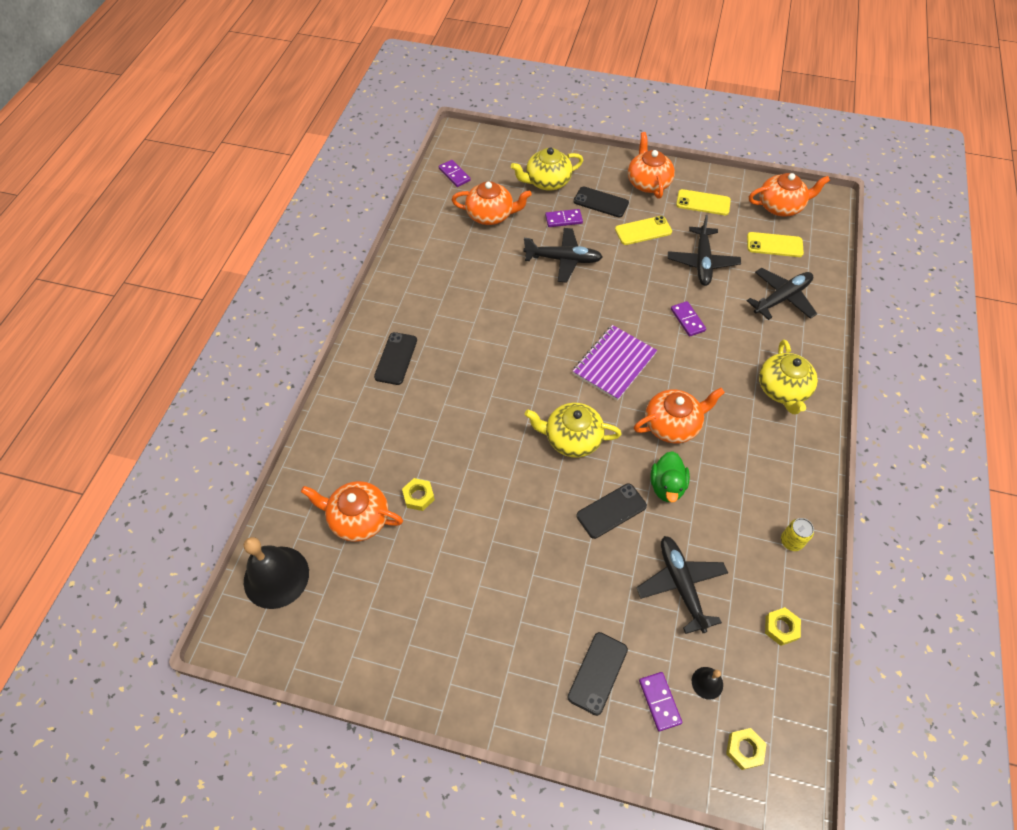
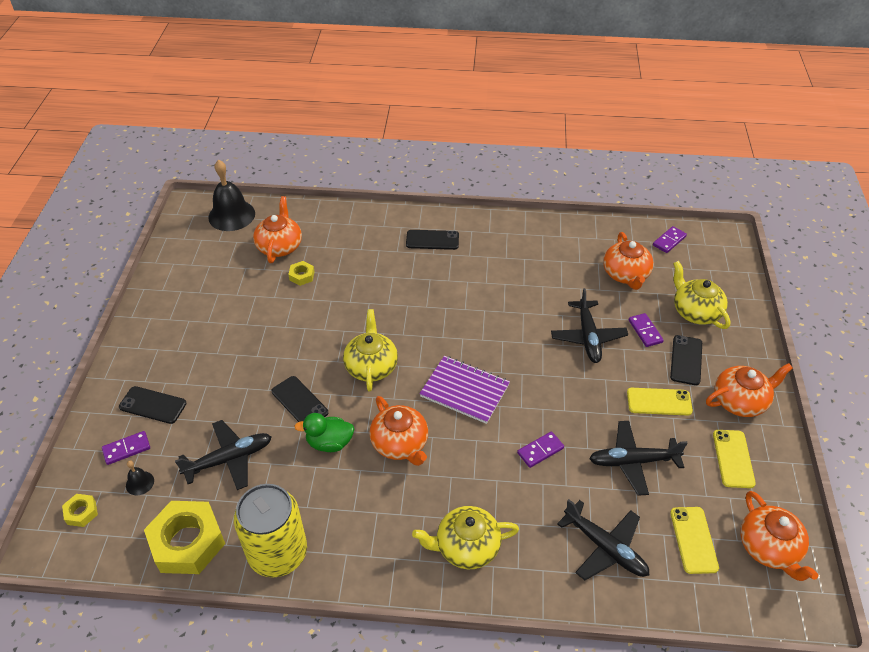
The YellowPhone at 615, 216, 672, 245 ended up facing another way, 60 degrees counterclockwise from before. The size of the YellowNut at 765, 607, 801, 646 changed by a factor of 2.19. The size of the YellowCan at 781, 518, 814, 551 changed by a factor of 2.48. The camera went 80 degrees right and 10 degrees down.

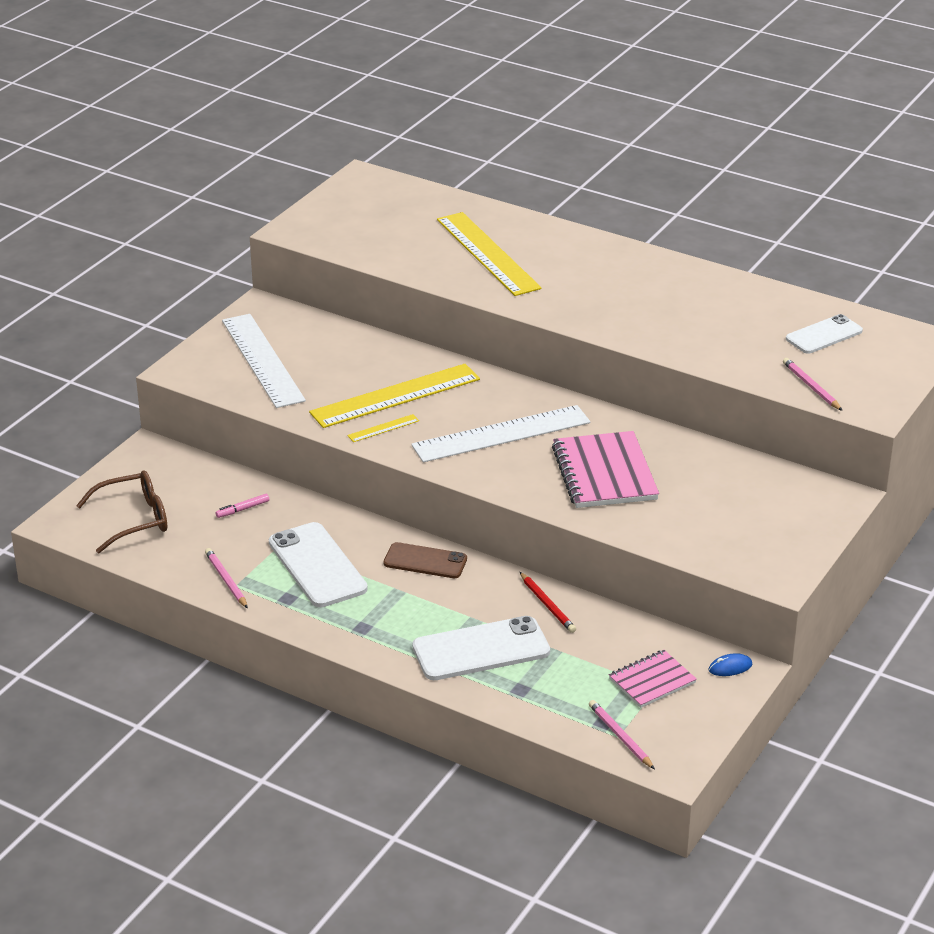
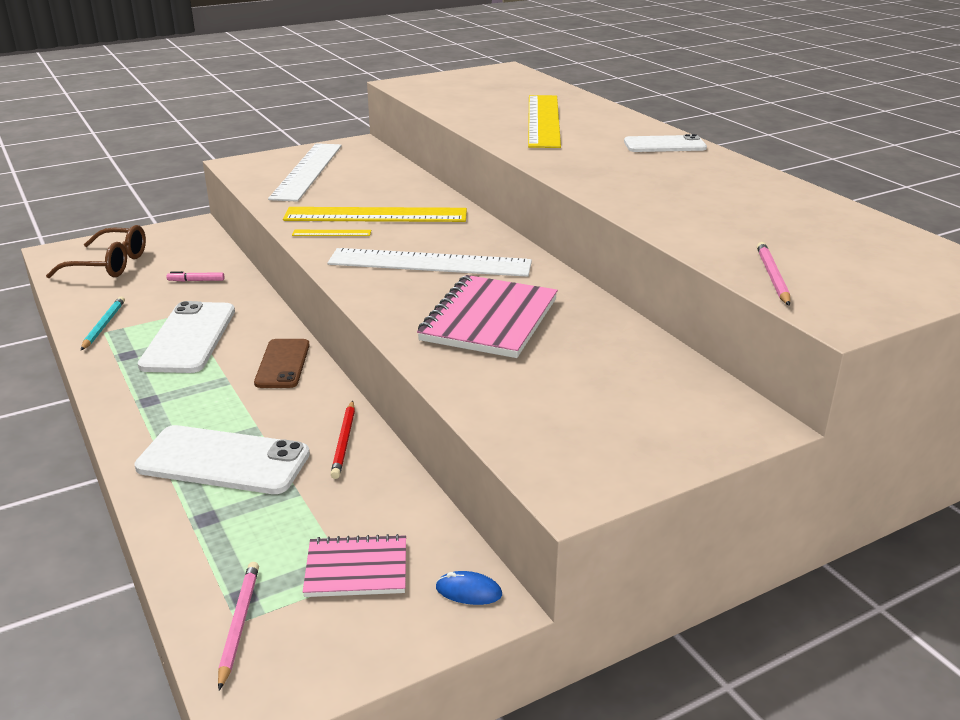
The WhitePhone ended up elsewhere, having gone from 786, 314, 863, 354 to 624, 134, 707, 152. What was the PinkPencil at 205, 548, 248, 608 turned into the TurquoisePencil at 81, 296, 125, 350. The BrownPhone at 384, 542, 467, 578 ended up facing another way, 45 degrees clockwise from before. The camera went 30 degrees right and 5 degrees down.

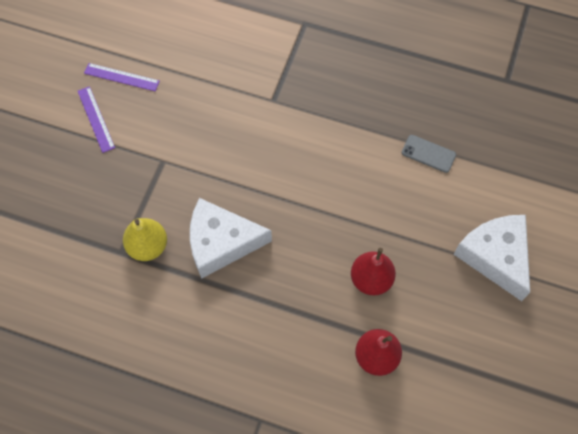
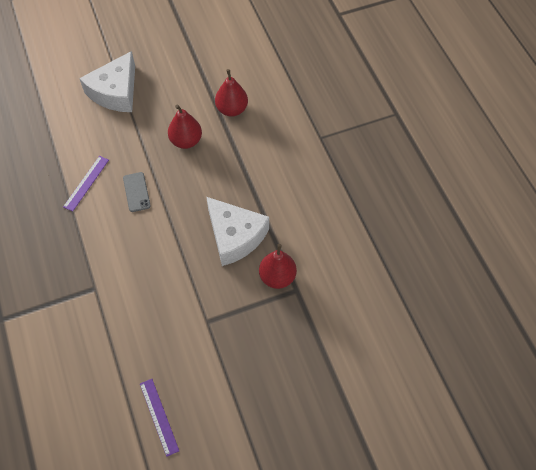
The PurpleRuler ended up elsewhere, having gone from 78, 86, 115, 153 to 63, 156, 109, 212. The GreyPhone ended up elsewhere, having gone from 402, 135, 456, 173 to 123, 172, 151, 212. What was the YellowPear at 123, 218, 167, 261 turned into the RedPear at 259, 244, 297, 289. The camera went 130 degrees left and 5 degrees down.

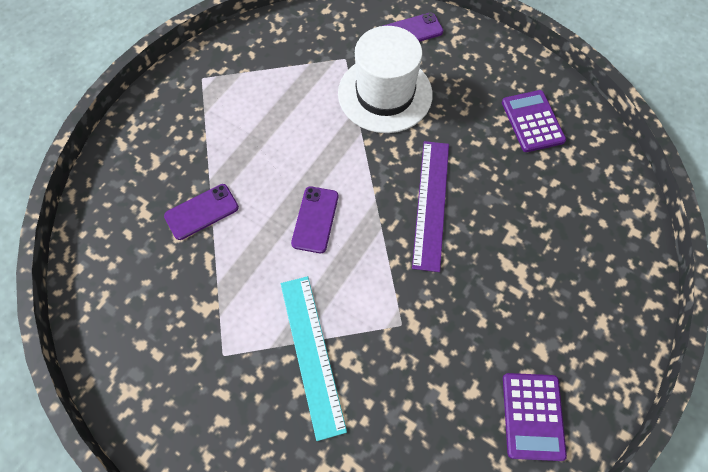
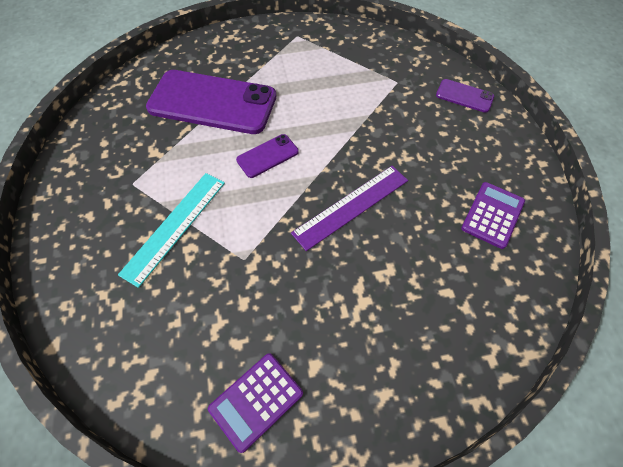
The second view lost the WhiteHat at 338, 26, 433, 133. The size of the PurplePhone at 164, 184, 239, 240 changed by a factor of 2.22. The camera went 45 degrees right and 5 degrees down.

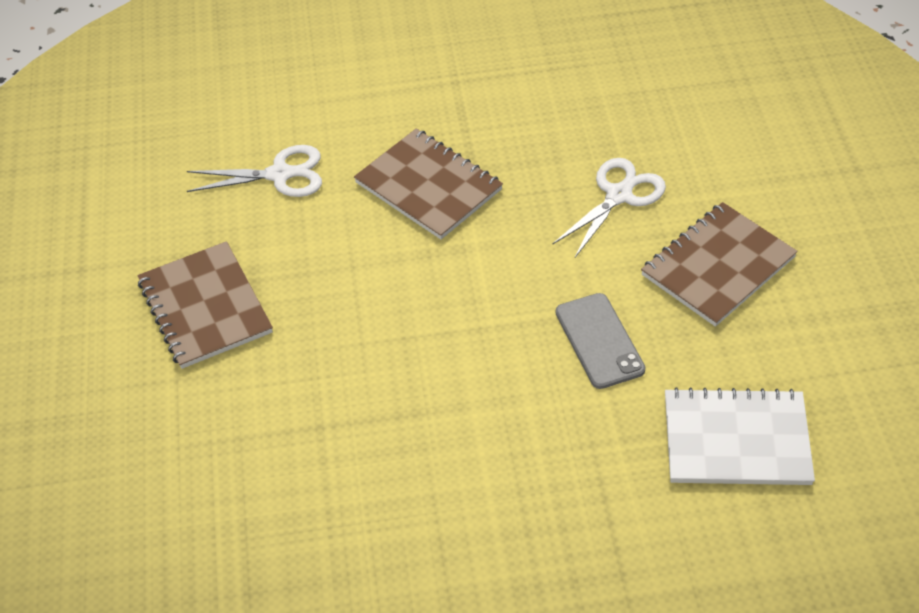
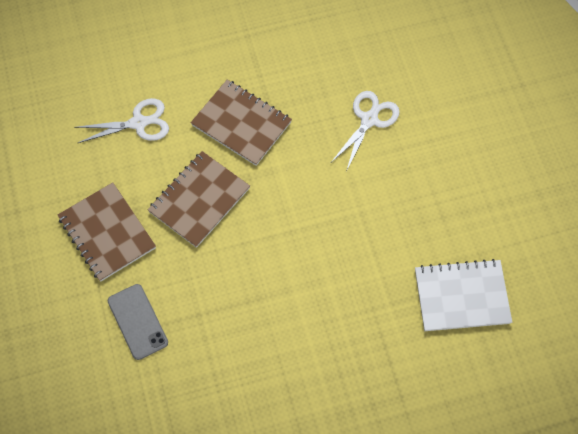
The GreyPhone ended up elsewhere, having gone from 556, 293, 645, 389 to 108, 284, 168, 360. The BrownNotebook ended up elsewhere, having gone from 641, 202, 798, 327 to 147, 151, 250, 248. The camera went 10 degrees left and 15 degrees up.

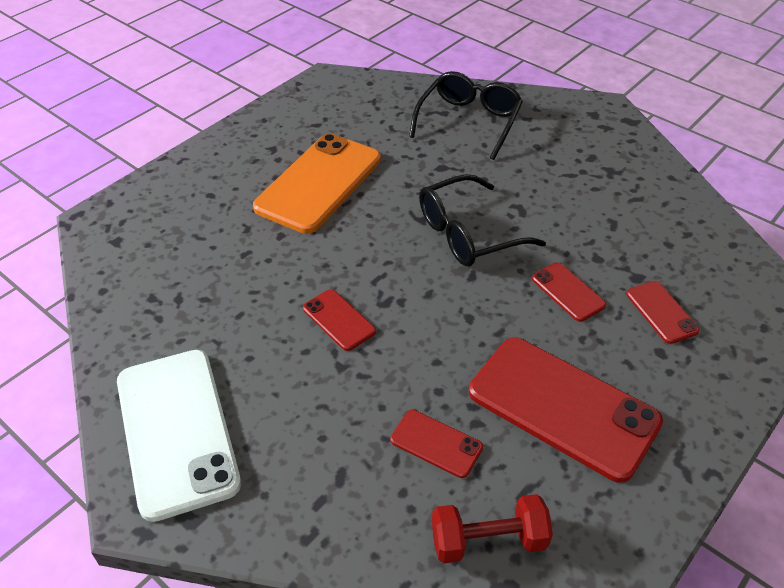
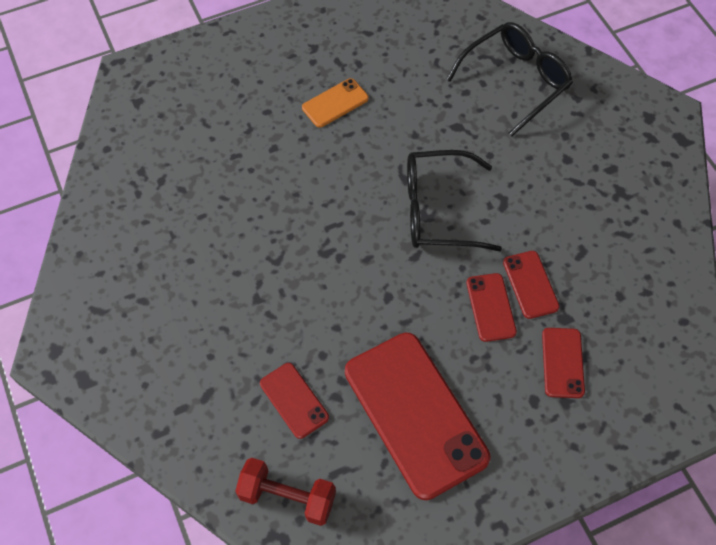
The second view lost the WhitePhone at 117, 350, 241, 522. The RedPhone ended up elsewhere, having gone from 303, 289, 376, 351 to 503, 251, 560, 319. The size of the OrangePhone at 253, 134, 381, 234 changed by a factor of 0.47. The camera went 25 degrees right and 15 degrees up.

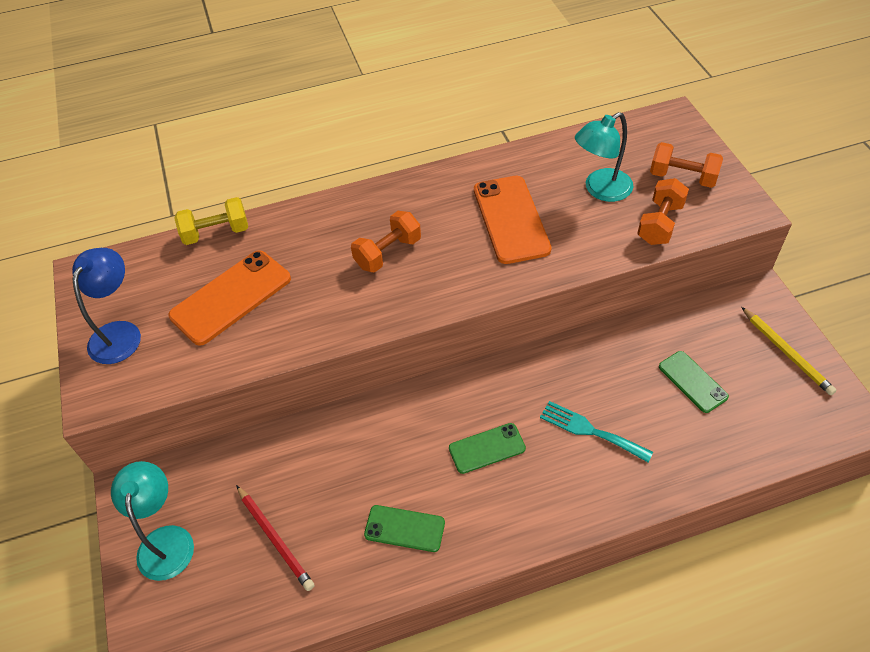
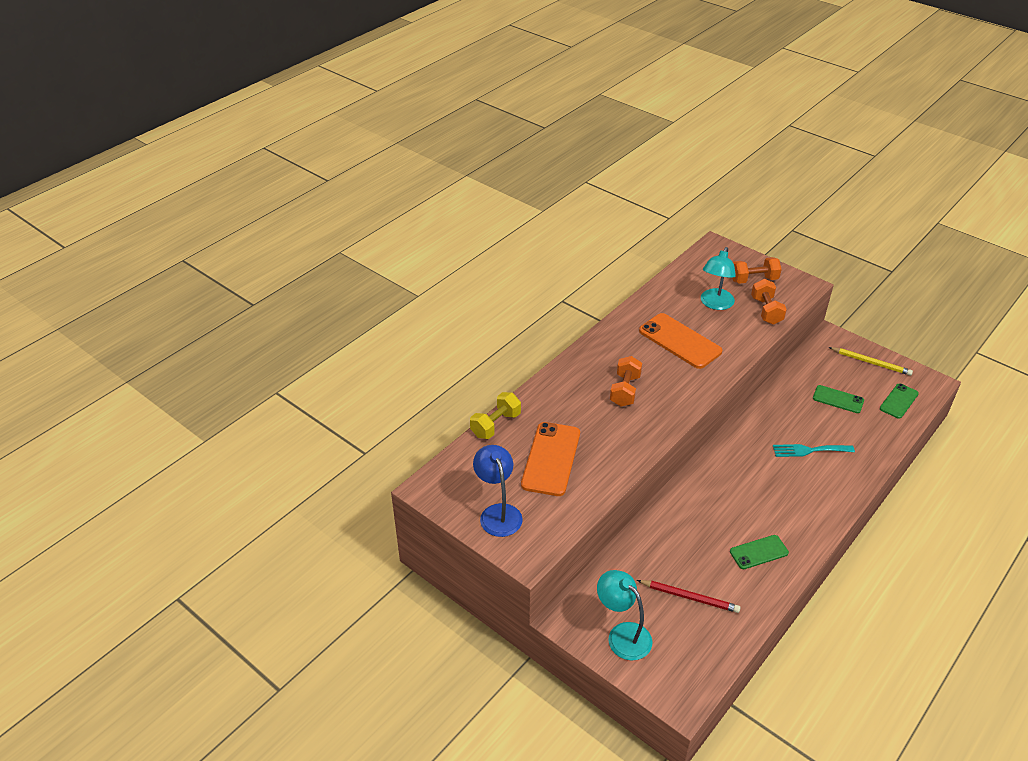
The GreenPhone ended up elsewhere, having gone from 449, 423, 526, 474 to 880, 383, 919, 419. The camera went 35 degrees left and 10 degrees down.

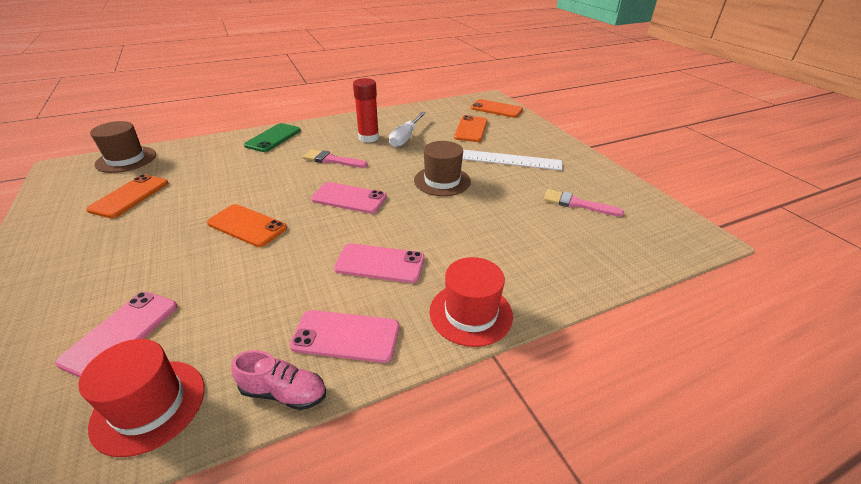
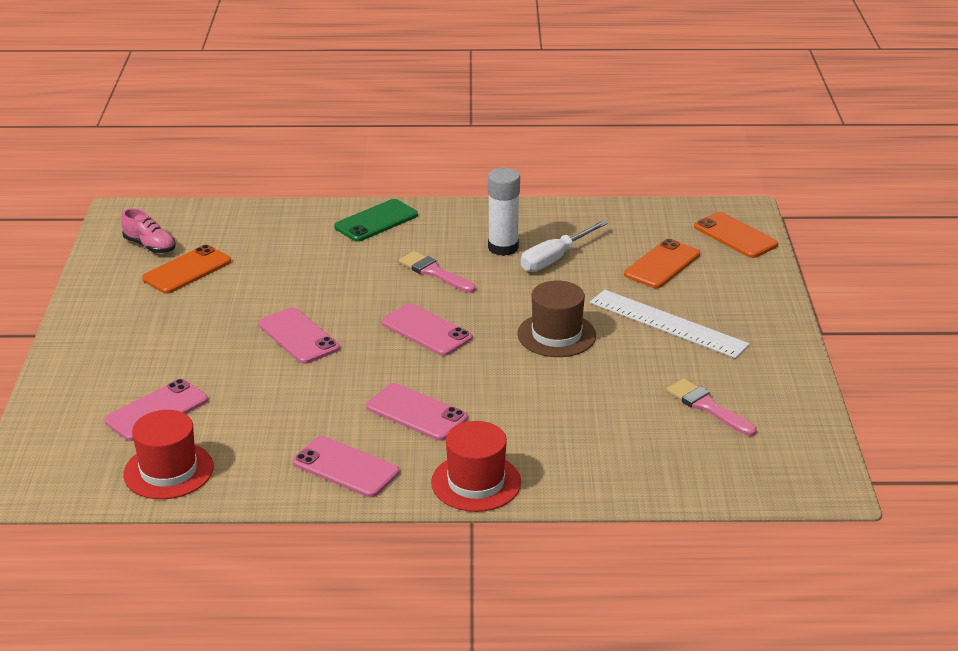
The second view lost the BrownHat at 90, 121, 156, 173. The PinkShoe ended up elsewhere, having gone from 231, 350, 326, 410 to 121, 208, 176, 253. What was the OrangePhone at 207, 204, 287, 247 turned into the PinkPhone at 258, 307, 340, 364. What was the RedGlueStick at 353, 78, 379, 142 turned into the WhiteGlueStick at 488, 168, 520, 256. The camera went 25 degrees right and 5 degrees down.

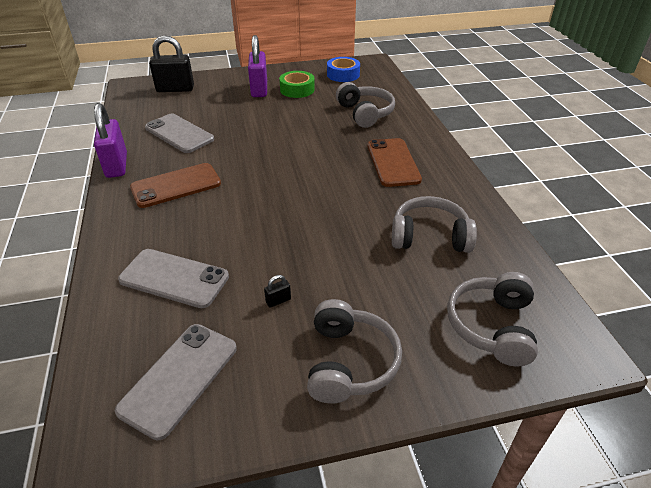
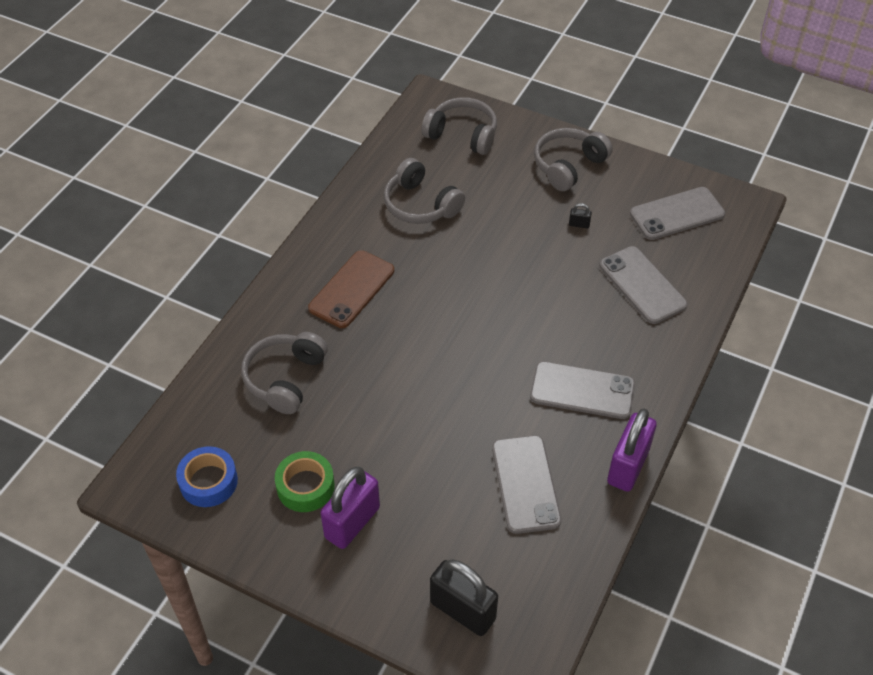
What was the BrownPhone at 130, 163, 221, 208 turned into the GreyPhone at 530, 362, 635, 419. The GreyHeadphones at 447, 272, 538, 366 ended up facing another way, 120 degrees counterclockwise from before. The camera went 140 degrees left and 10 degrees up.

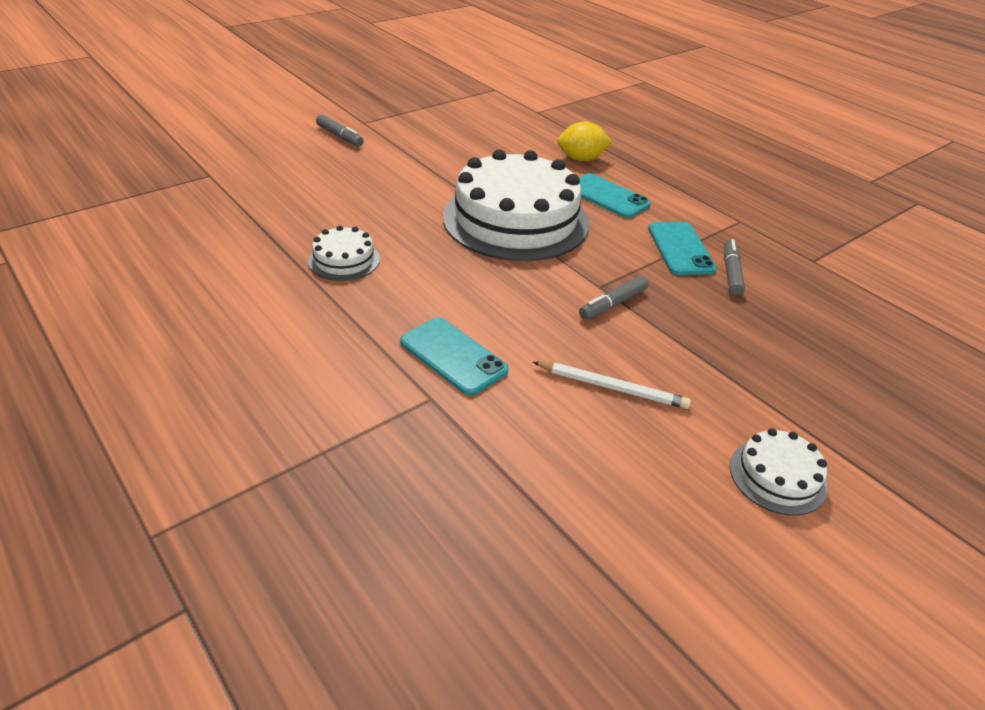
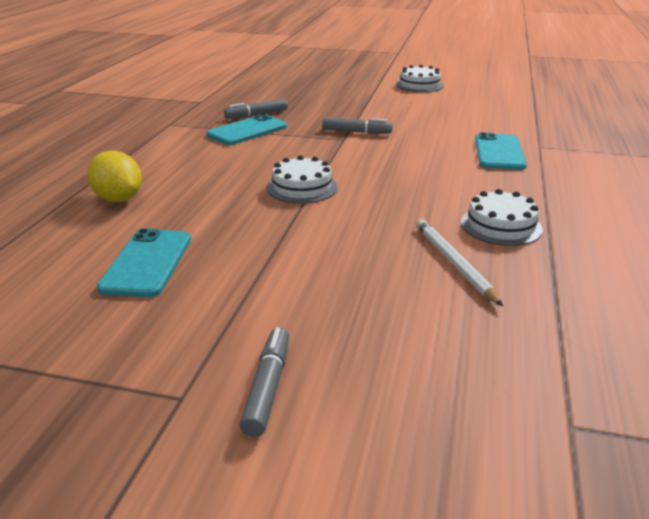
The WhitePencil ended up elsewhere, having gone from 533, 362, 691, 409 to 417, 219, 503, 306. The TurquoisePhone ended up elsewhere, having gone from 579, 173, 651, 218 to 97, 228, 191, 297. The size of the WhiteCake at 443, 150, 589, 261 changed by a factor of 0.44. The camera went 125 degrees left and 10 degrees down.

